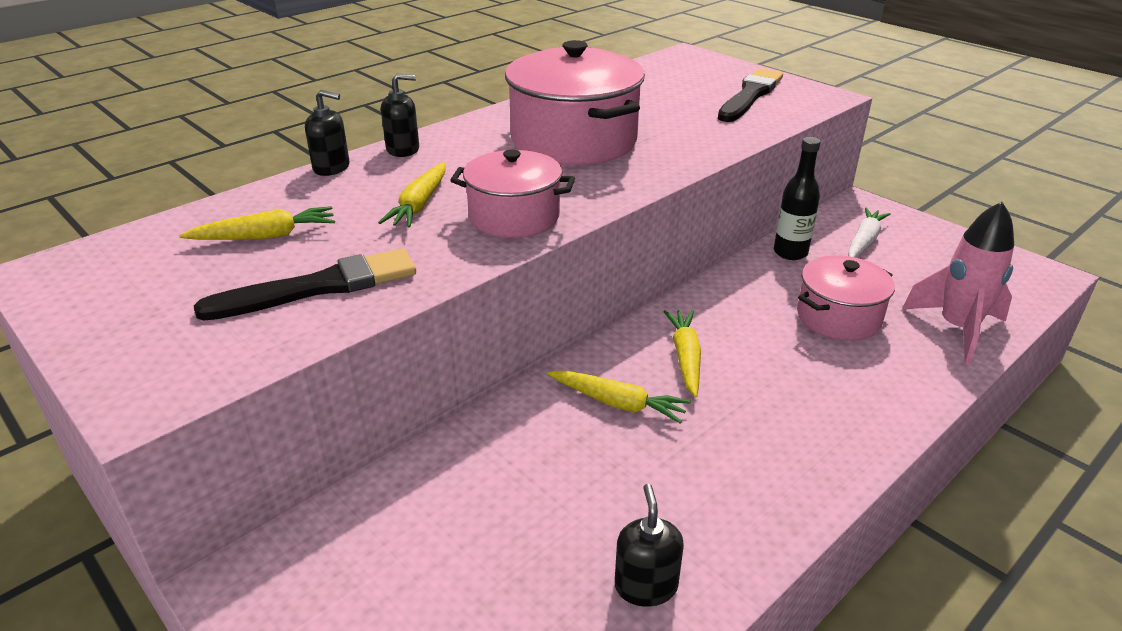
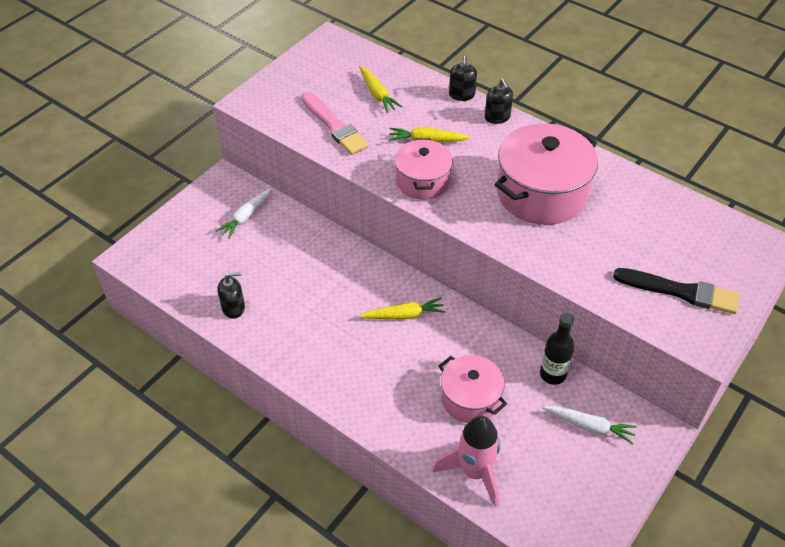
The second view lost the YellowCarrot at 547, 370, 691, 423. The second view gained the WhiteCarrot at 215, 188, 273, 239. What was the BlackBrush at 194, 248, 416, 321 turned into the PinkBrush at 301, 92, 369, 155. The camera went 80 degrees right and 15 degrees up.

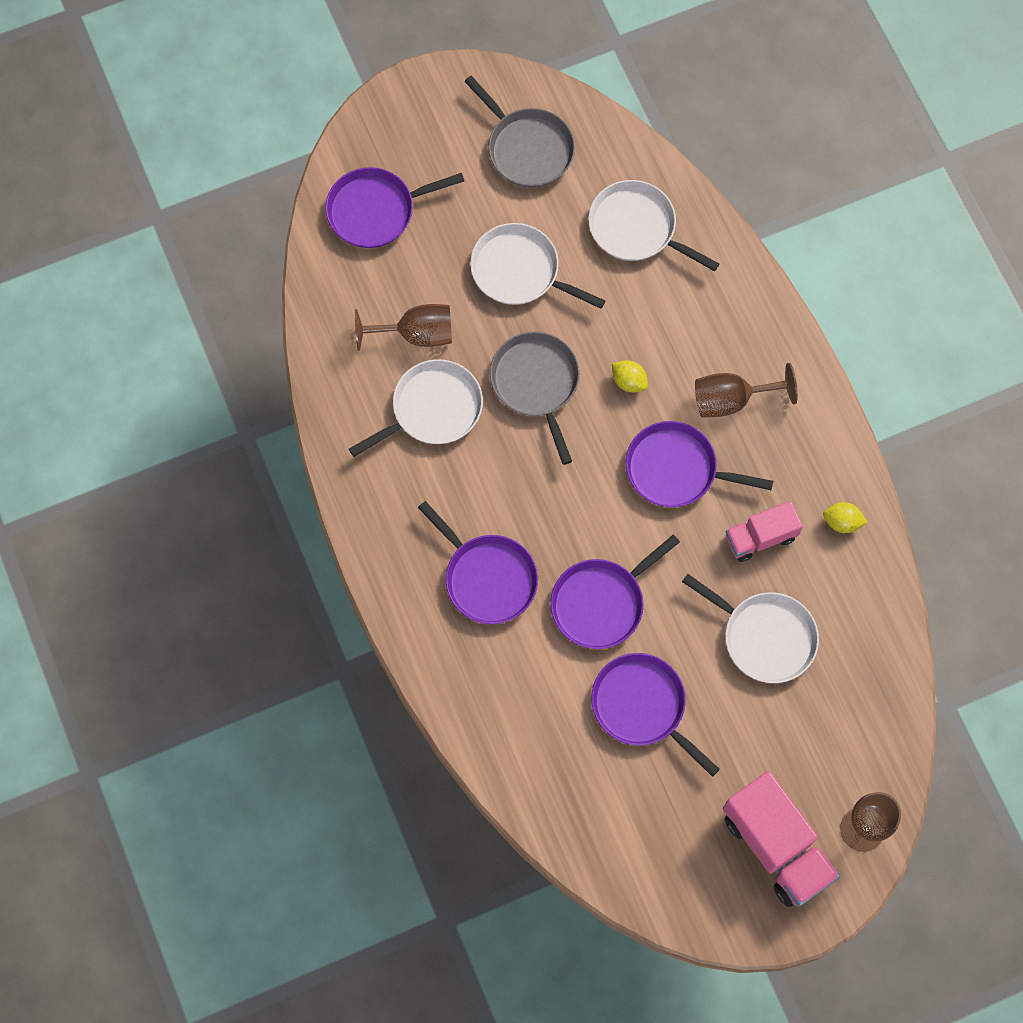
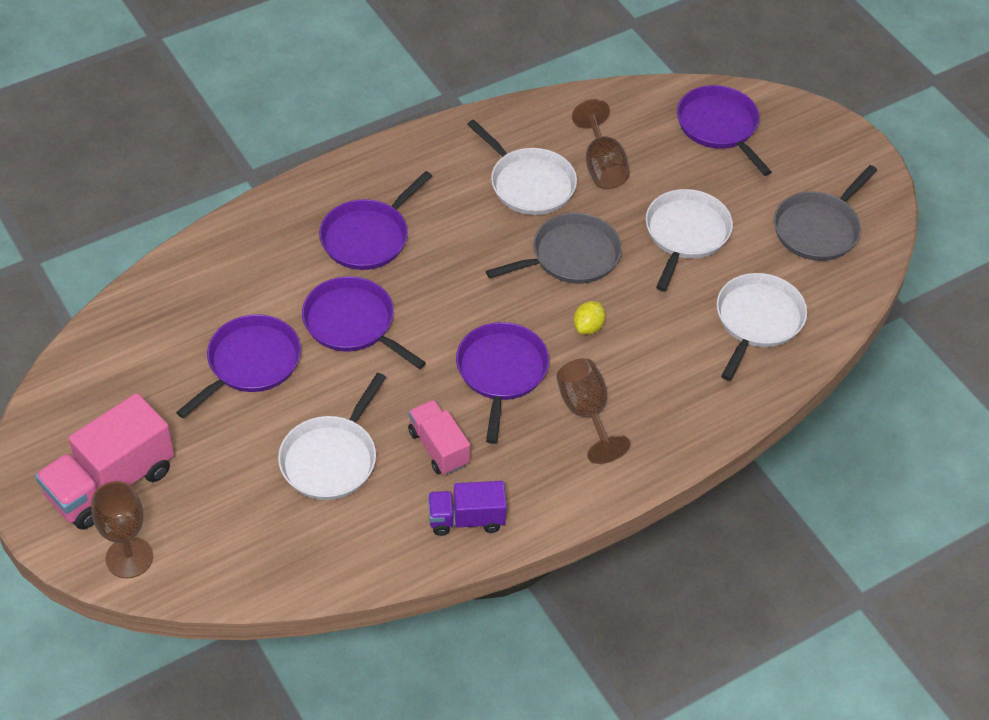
Where the YellowLemon stood at 823, 502, 867, 533, the PurpleTruck came to stand at 428, 481, 507, 536. The camera went 80 degrees right and 20 degrees down.

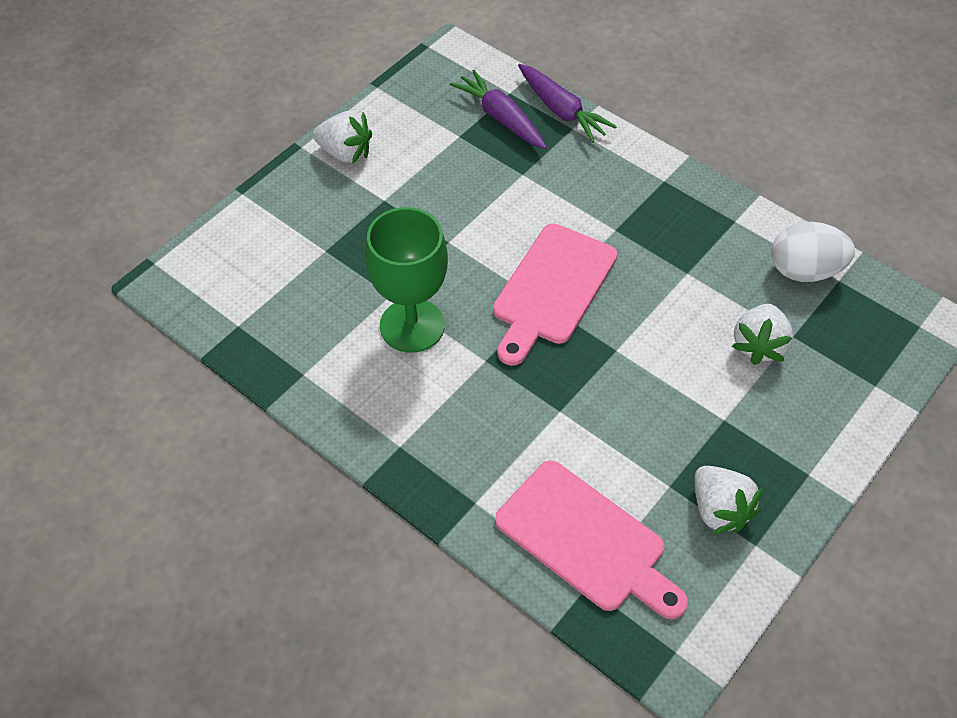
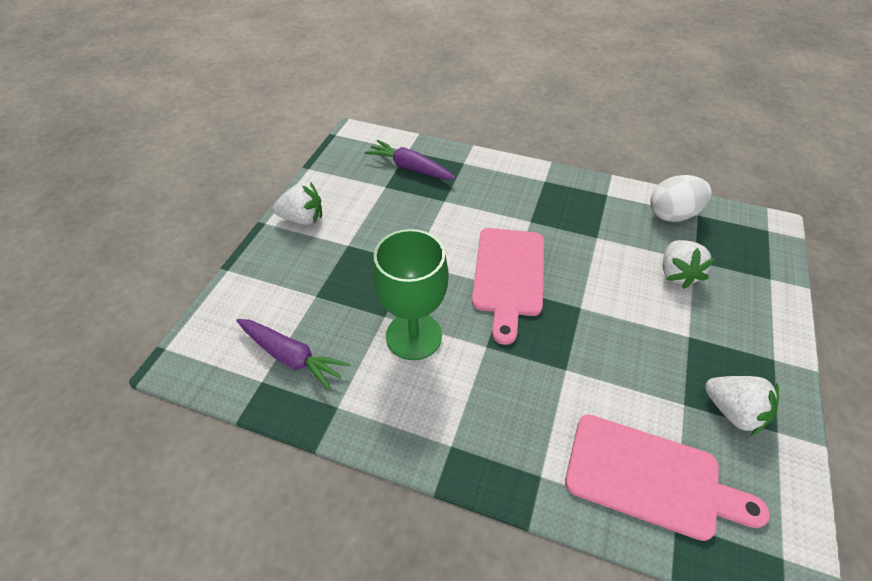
The PurpleCarrot ended up elsewhere, having gone from 518, 64, 617, 143 to 236, 319, 350, 391. The camera went 20 degrees left and 5 degrees down.

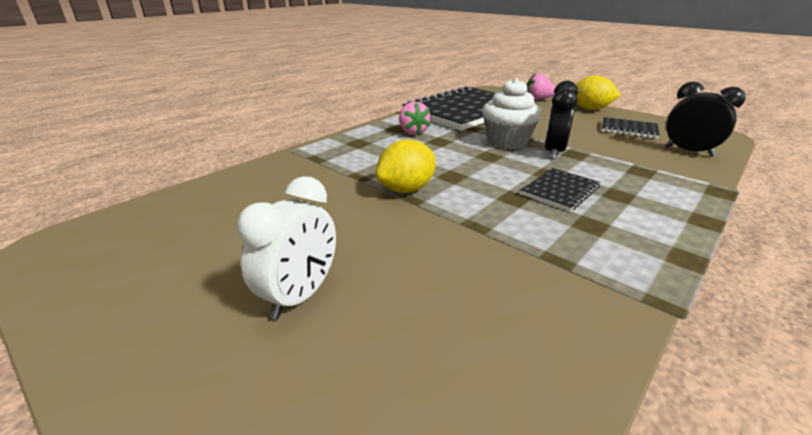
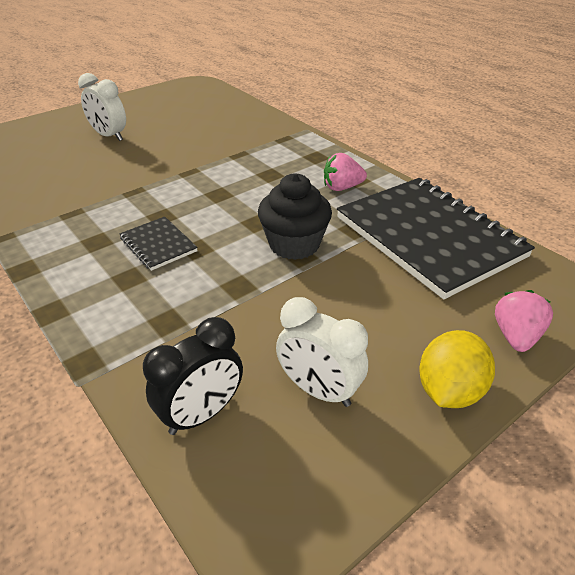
The second view lost the YellowLemon at 376, 139, 436, 193. The second view lost the BlackClock at 544, 80, 578, 159. Where the BlackNotebook stood at 602, 117, 660, 139, the WhiteClock came to stand at 276, 297, 368, 407. What was the WhiteCupcake at 482, 78, 542, 150 turned into the BlackCupcake at 258, 173, 332, 260. The camera went 100 degrees right and 10 degrees up.

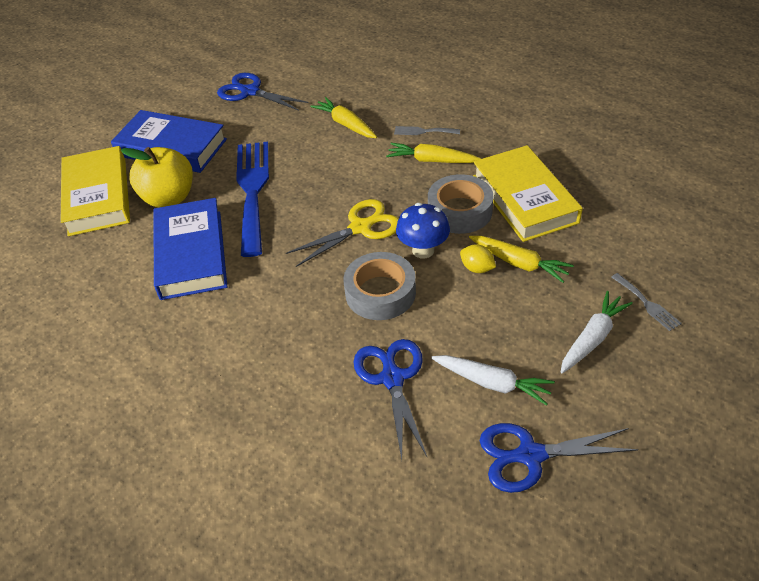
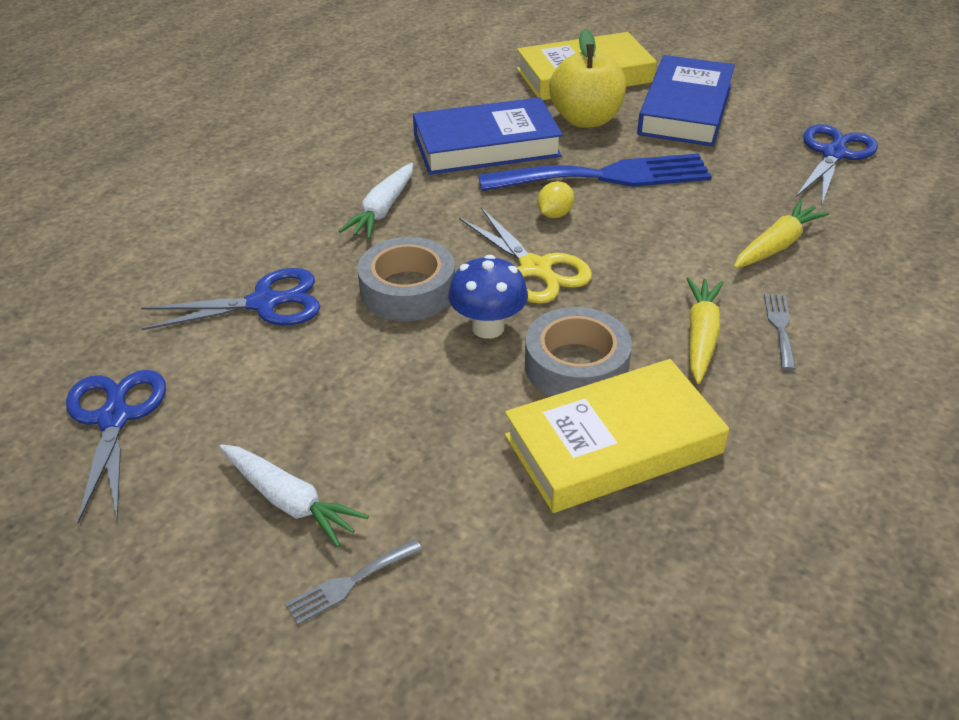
The second view lost the YellowCarrot at 469, 236, 574, 283. The WhiteCarrot ended up elsewhere, having gone from 431, 355, 555, 406 to 339, 163, 413, 239. The YellowLemon ended up elsewhere, having gone from 460, 245, 496, 273 to 537, 181, 574, 218. The camera went 85 degrees right and 5 degrees down.

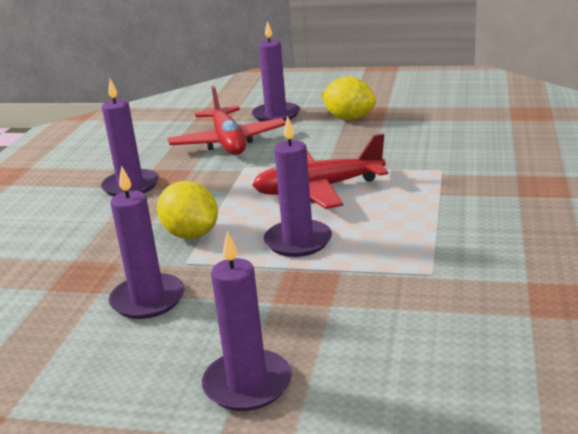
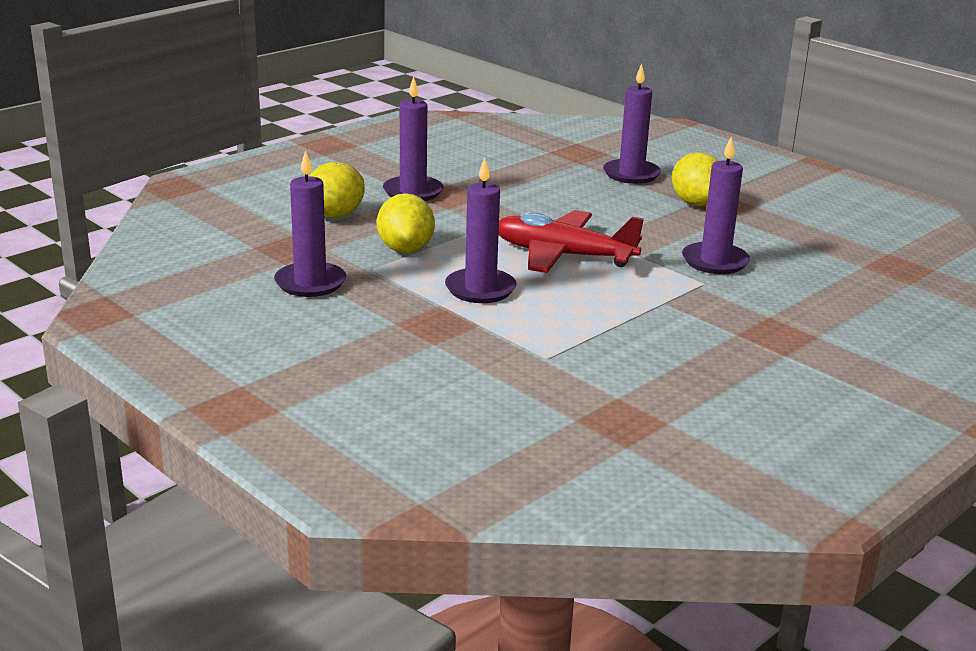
The second view lost the RedPlane at 168, 86, 286, 155. The second view gained the YellowLemon at 309, 162, 365, 218. The PurpleCandle ended up elsewhere, having gone from 202, 231, 292, 411 to 682, 136, 750, 274. The camera went 30 degrees right and 0 degrees up.

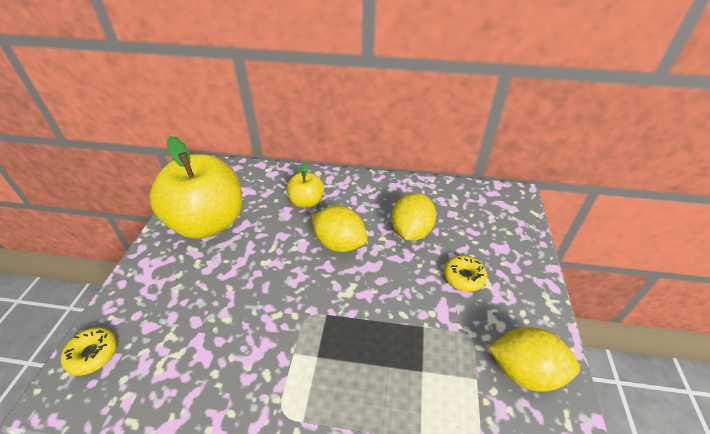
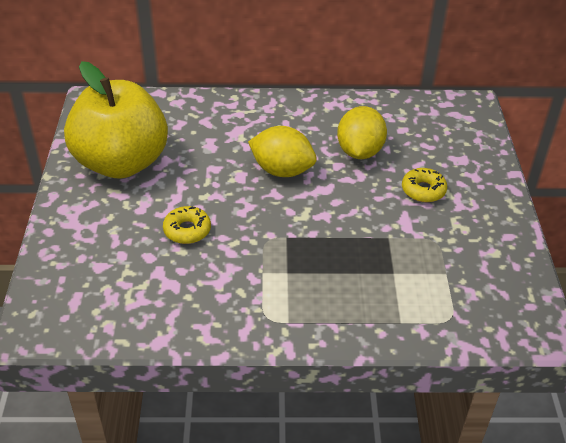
The second view lost the YellowApple at 287, 163, 324, 208. The second view lost the YellowLemon at 488, 327, 580, 392. The YellowDonut ended up elsewhere, having gone from 61, 327, 117, 376 to 163, 206, 211, 244. The camera went 10 degrees left and 0 degrees up.

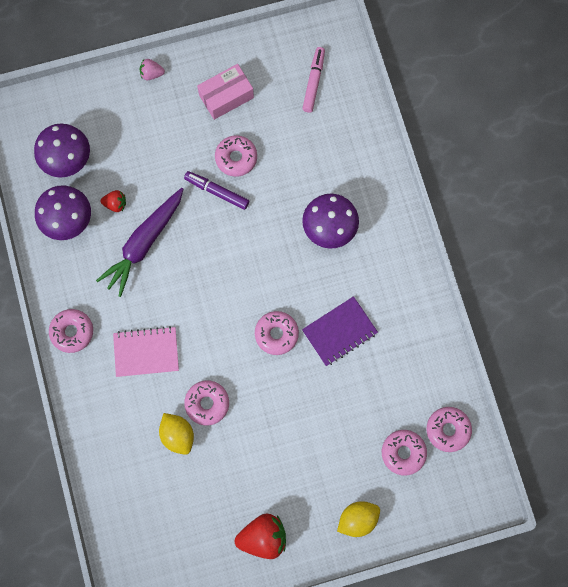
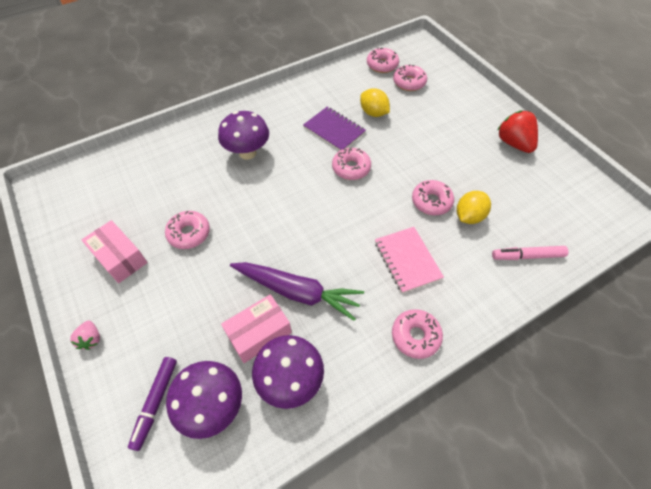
The PurpleMarker ended up elsewhere, having gone from 184, 171, 249, 210 to 128, 357, 177, 451. The PinkMarker ended up elsewhere, having gone from 302, 47, 325, 113 to 492, 246, 569, 260. The YellowLemon ended up elsewhere, having gone from 337, 501, 380, 537 to 360, 88, 390, 117. Where the RedStrawberry stood at 101, 190, 126, 212, the PinkBox came to stand at 221, 294, 292, 363. The camera went 105 degrees left and 20 degrees down.

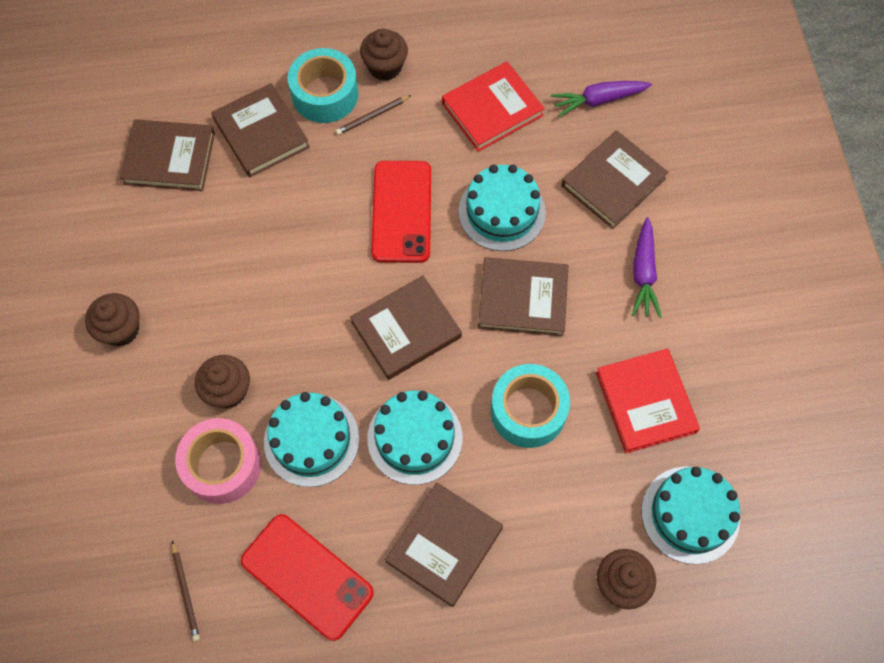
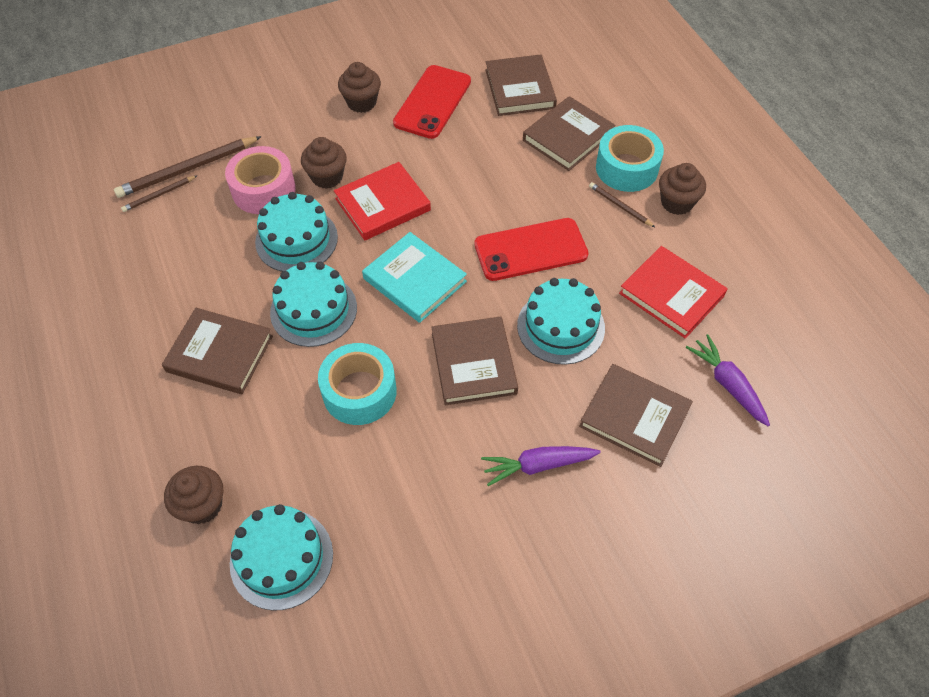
The second view gained the BrownPencil at 114, 136, 262, 198. The RedPhone ended up elsewhere, having gone from 241, 514, 374, 641 to 393, 65, 471, 139. The RedBook ended up elsewhere, having gone from 596, 349, 700, 454 to 334, 162, 431, 241. What was the BrownBook at 350, 275, 462, 380 turned into the TurquoiseBook at 362, 232, 467, 323. The camera went 75 degrees right and 10 degrees down.

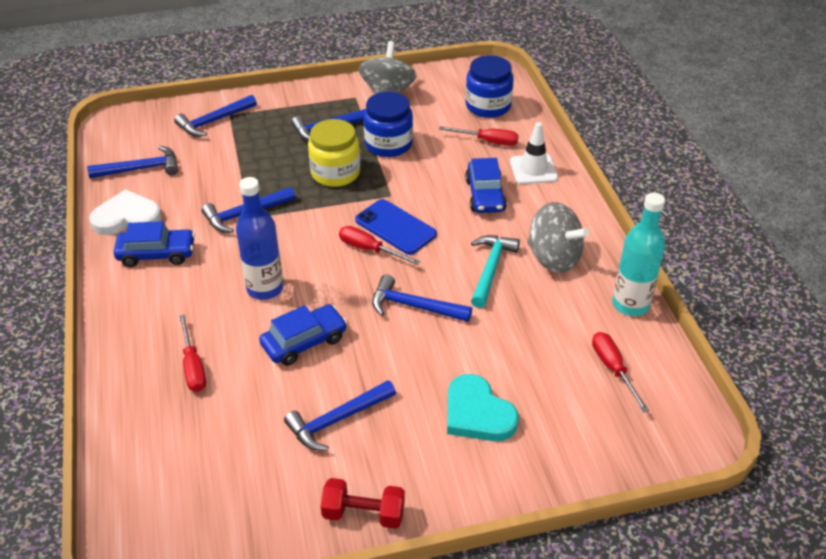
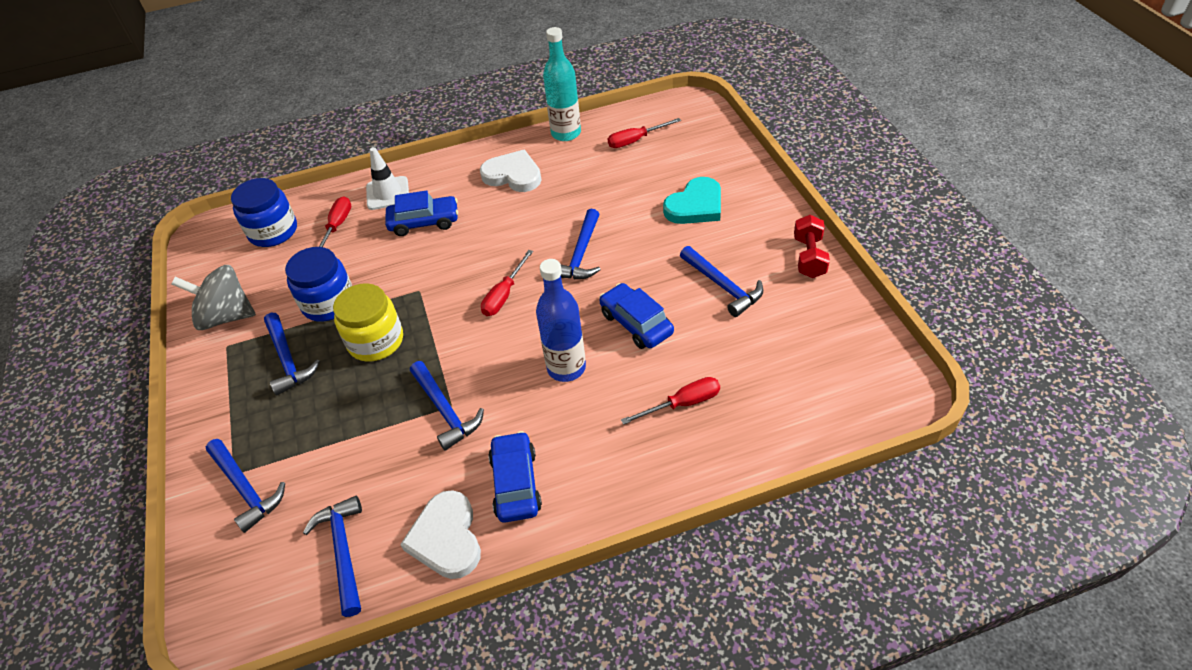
The second view lost the BluePhone at 355, 199, 437, 255. The second view lost the TurquoiseHammer at 471, 235, 520, 308. Where the GreySpinningTop stood at 528, 202, 589, 273, the WhiteHeart came to stand at 480, 150, 541, 192. The camera went 90 degrees left and 5 degrees up.

